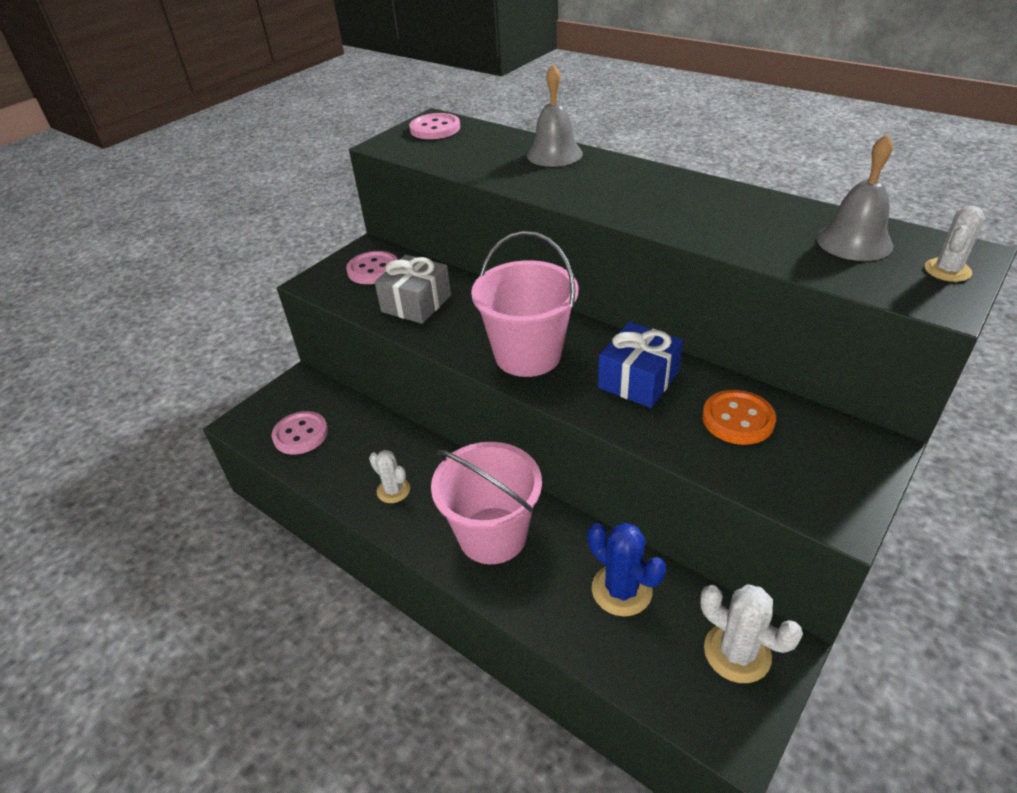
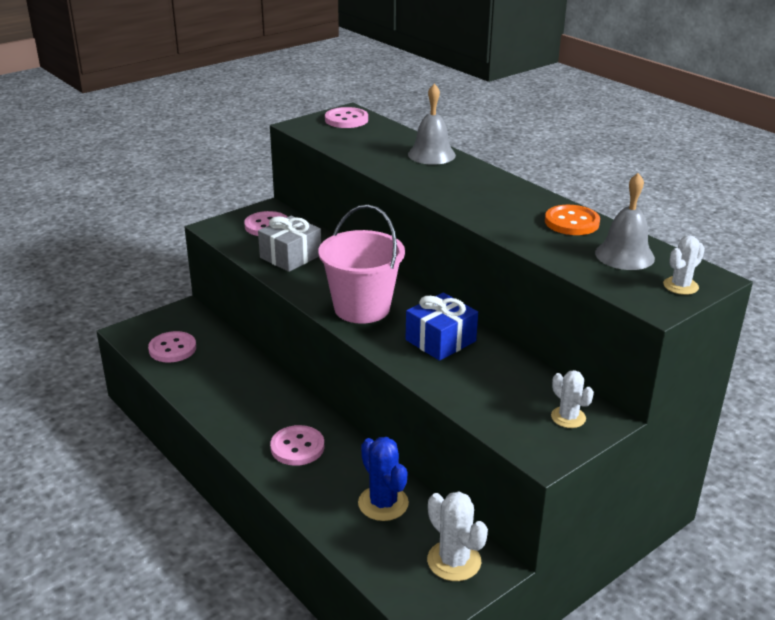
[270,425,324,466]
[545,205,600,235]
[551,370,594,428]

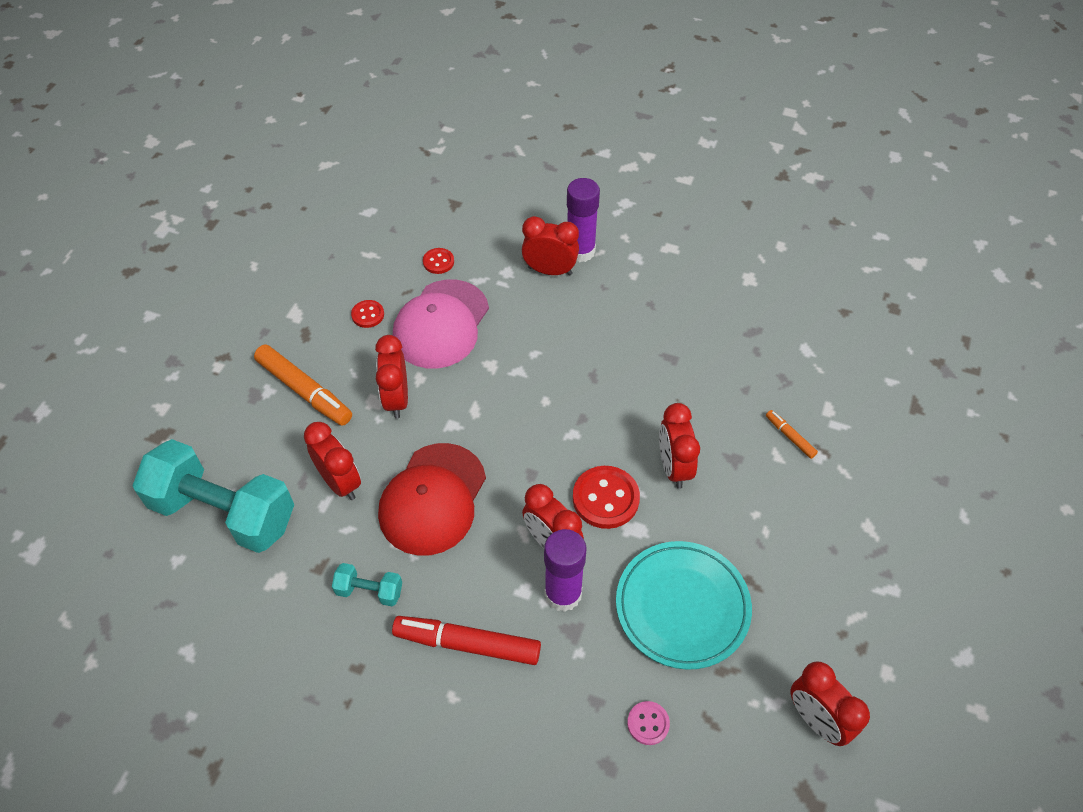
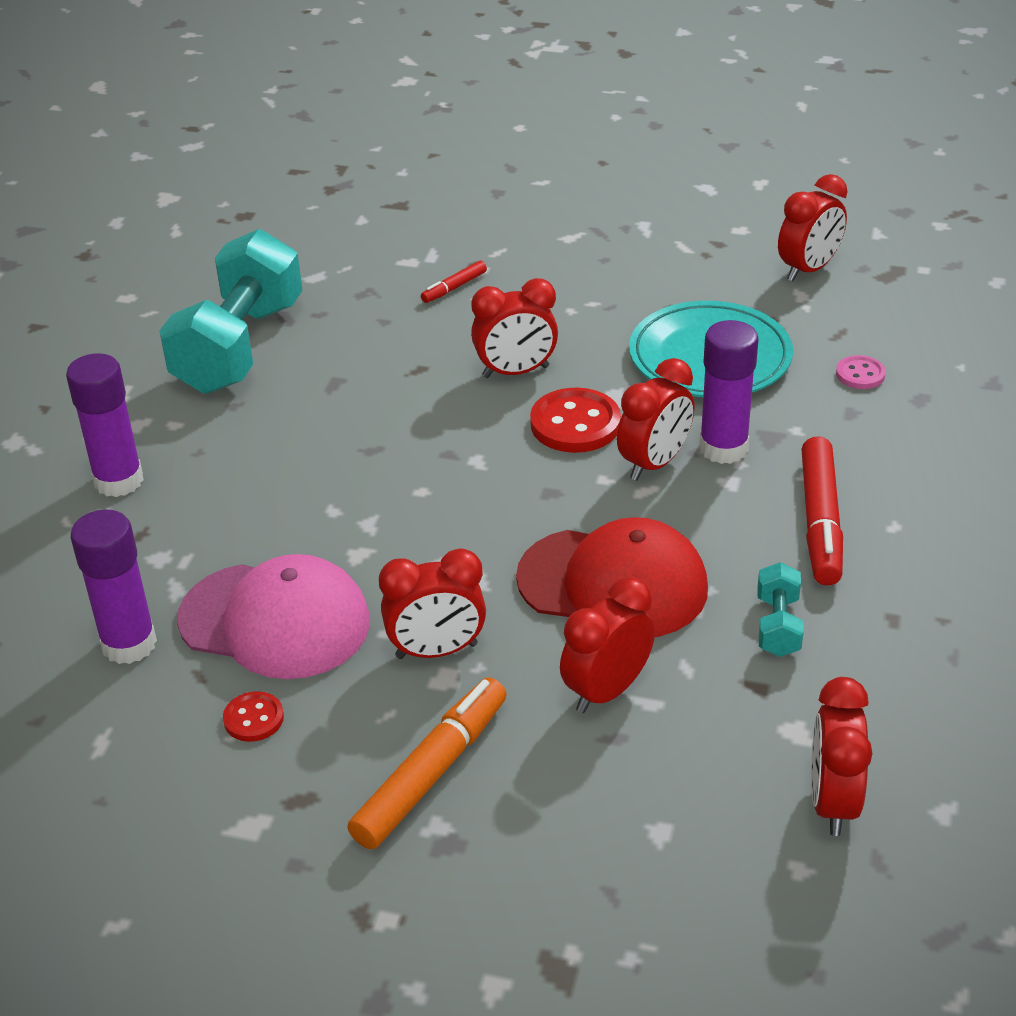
[71,510,157,664]
[159,229,303,394]
[421,261,487,303]
[811,677,873,836]

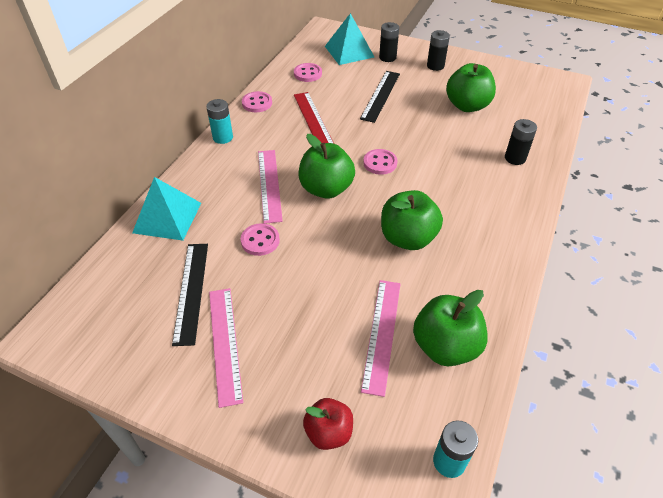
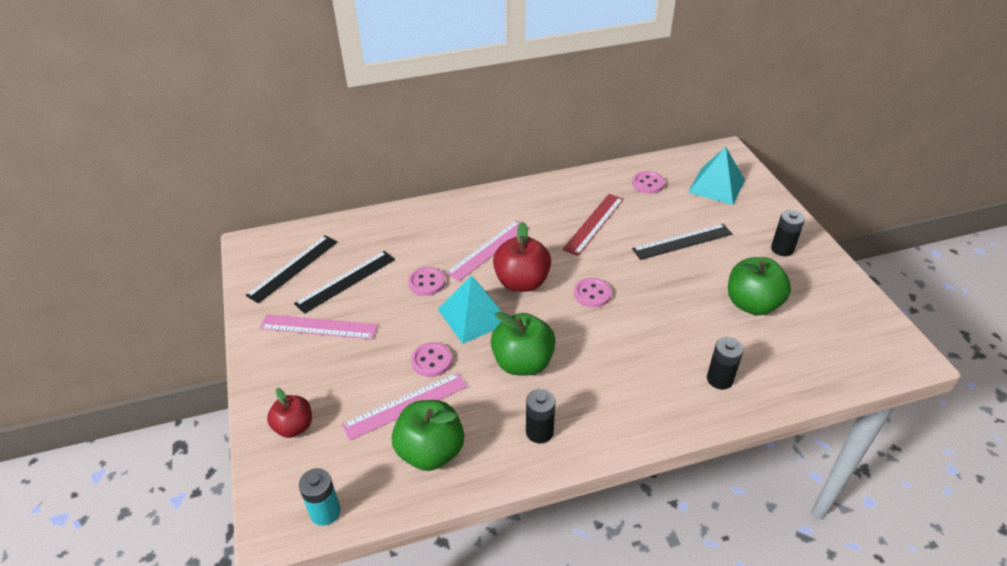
[246,235,337,303]
[260,314,378,340]
[411,342,452,377]
[438,275,503,344]
[493,222,551,292]
[526,389,555,444]
[206,99,233,144] (first image)

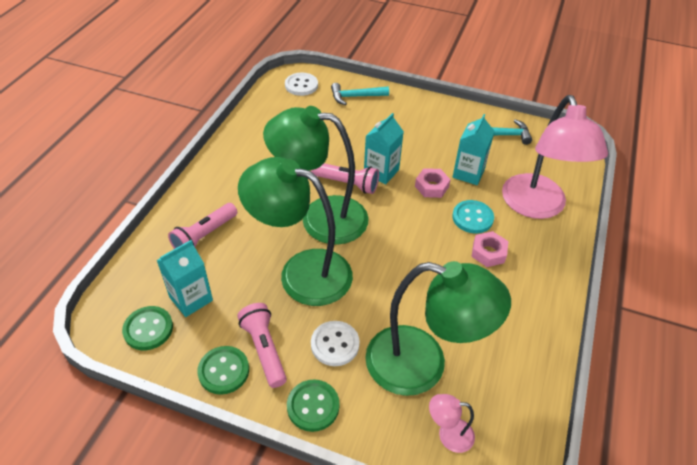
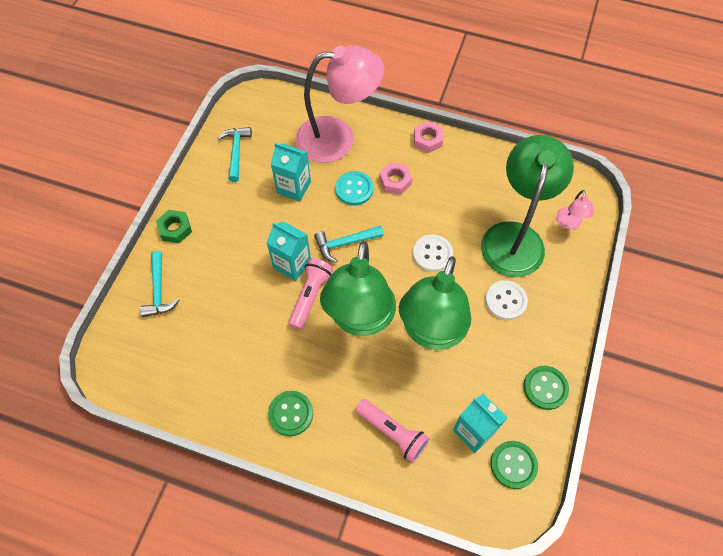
[156,210,192,243]
[268,391,313,436]
[314,225,383,263]
[413,235,453,272]
[414,121,443,153]
[237,303,287,388] (first image)

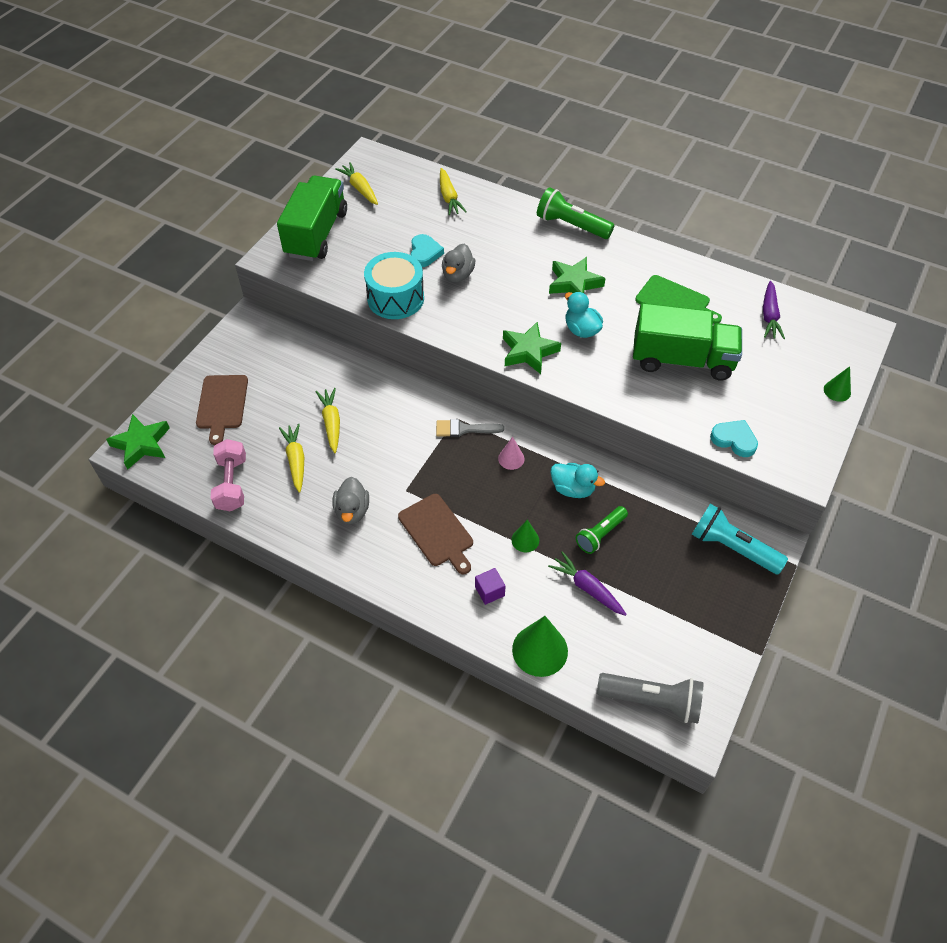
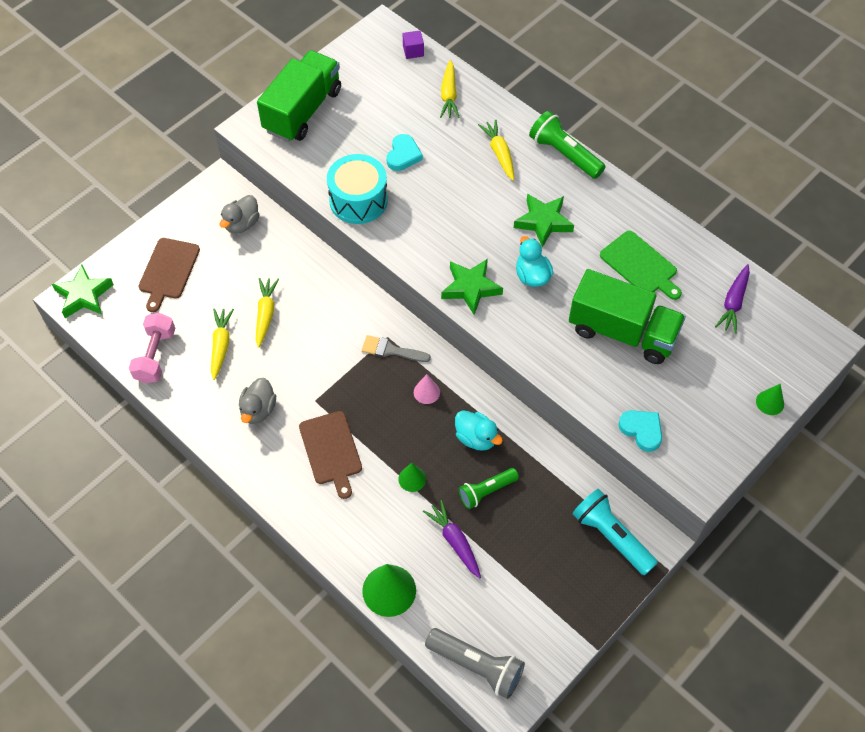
[220,195,259,234]
[403,30,424,59]
[478,119,514,181]

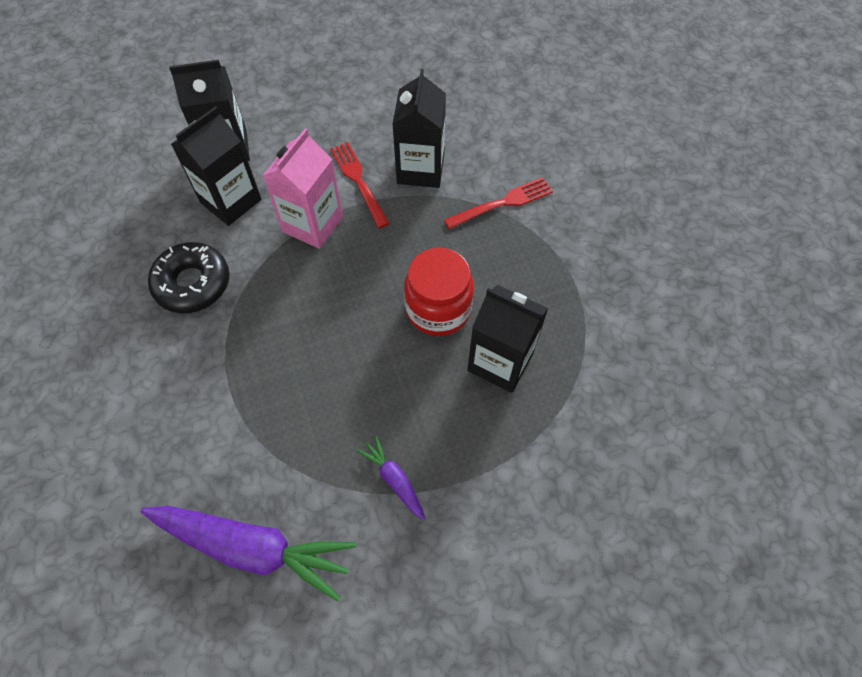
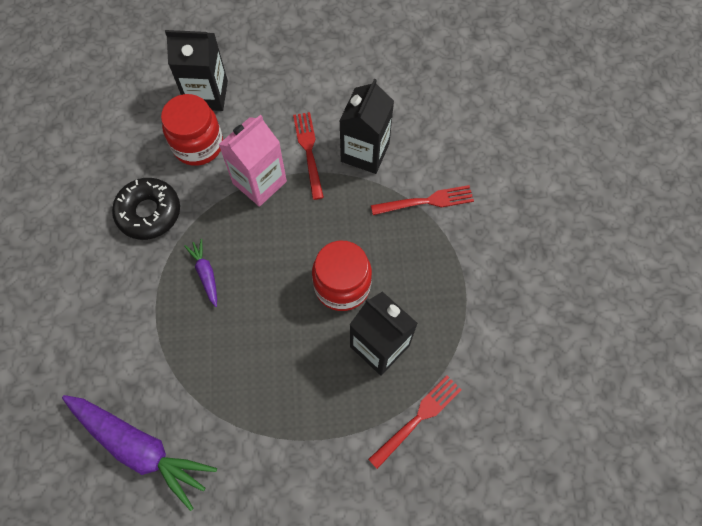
[161,94,223,166]
[184,239,217,307]
[368,375,462,469]

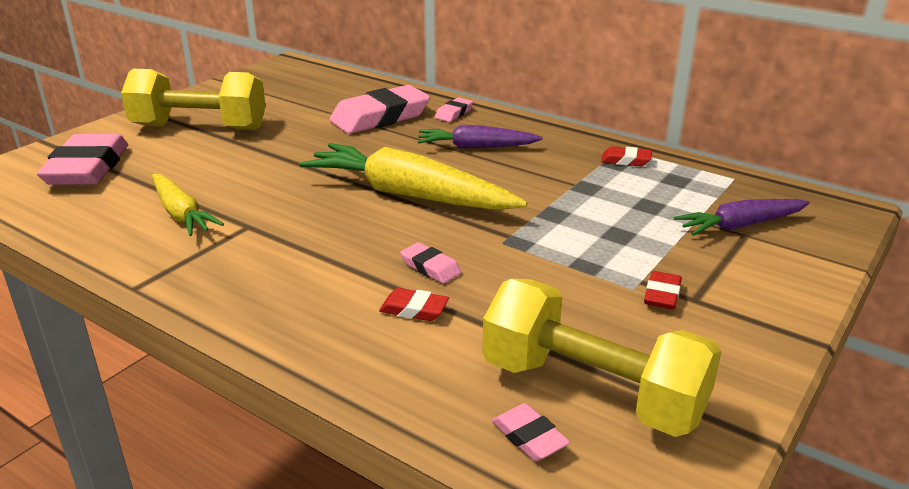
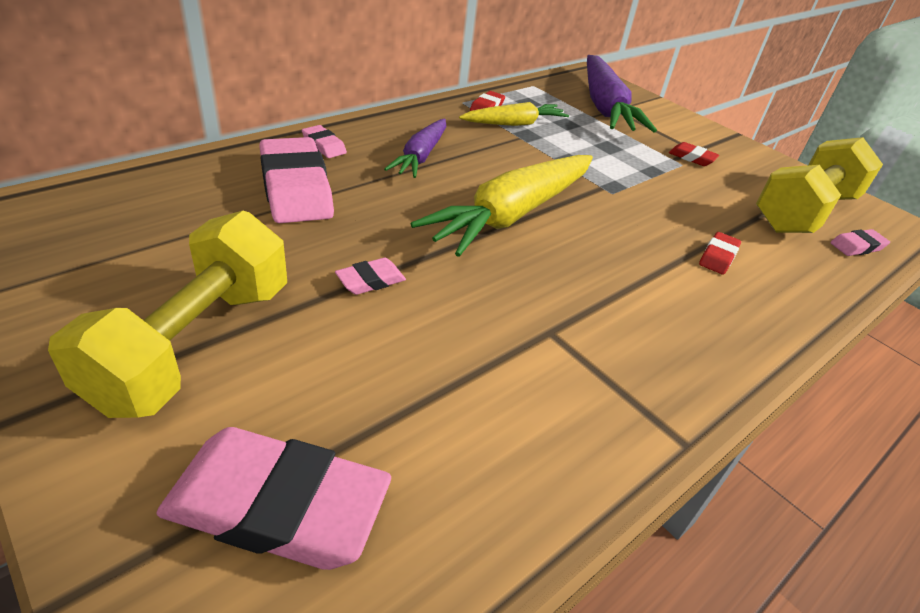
[335,258,406,295]
[459,102,569,126]
[587,55,657,132]

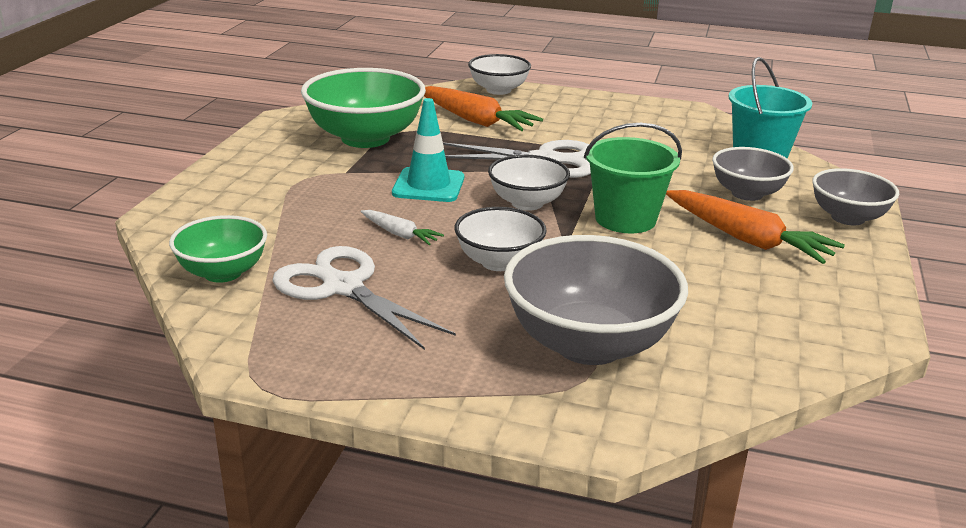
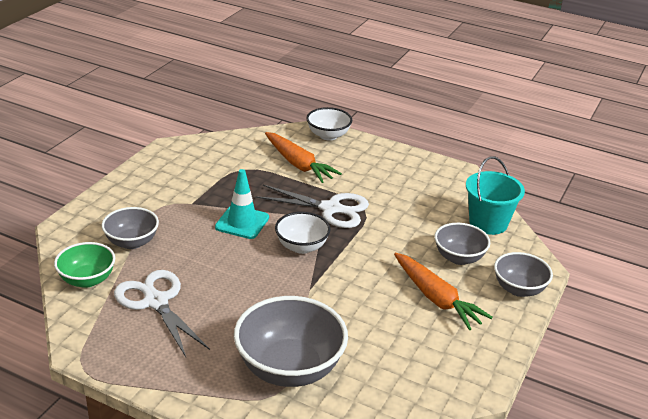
[102,207,159,249]
[301,68,426,148] (first image)
[361,210,444,245] (first image)
[455,207,547,271] (first image)
[584,123,682,233] (first image)

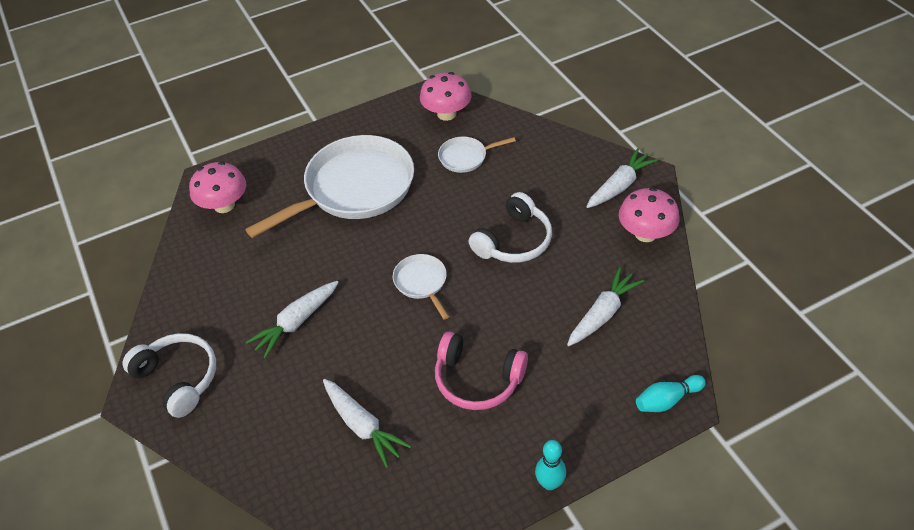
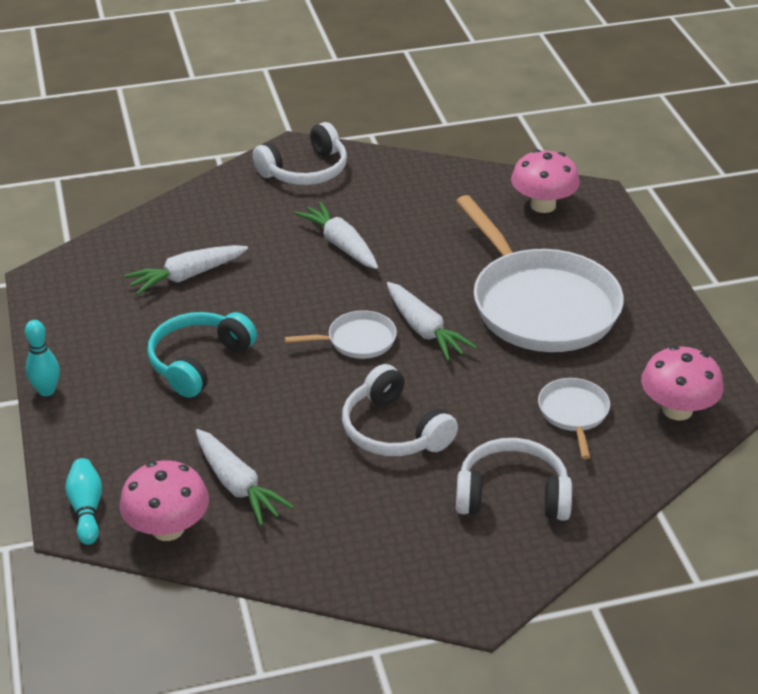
[120,460,209,541]
[147,312,257,398]
[387,282,477,361]
[456,438,572,521]

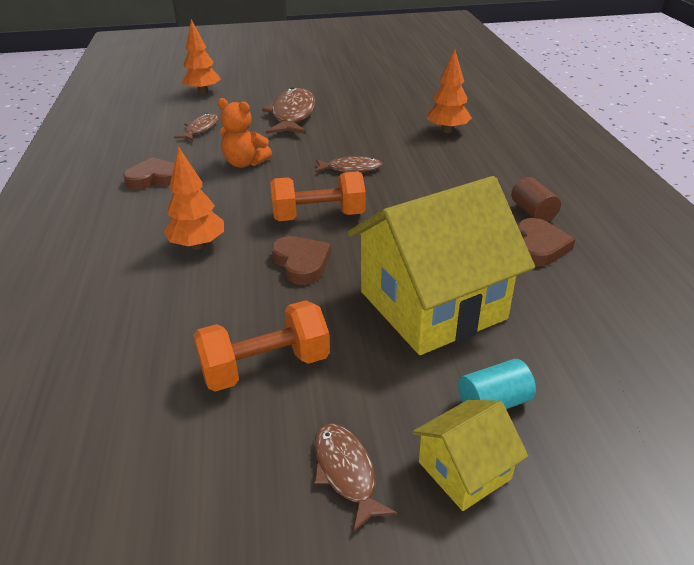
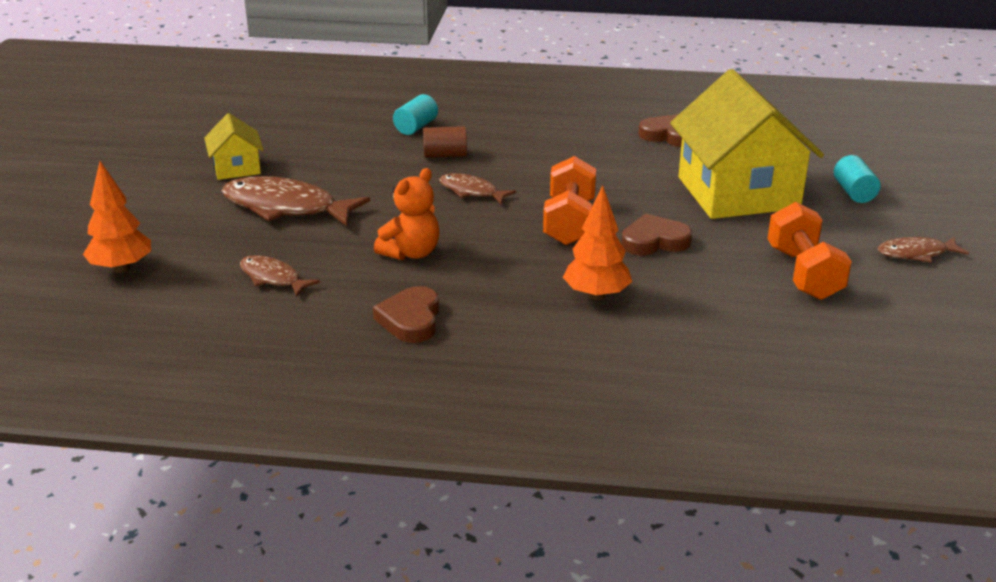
[204,113,264,180]
[393,94,438,135]
[423,126,467,158]
[439,173,516,204]

